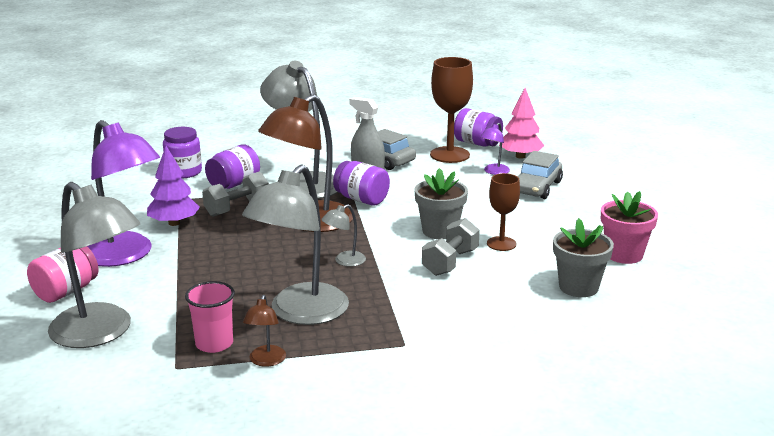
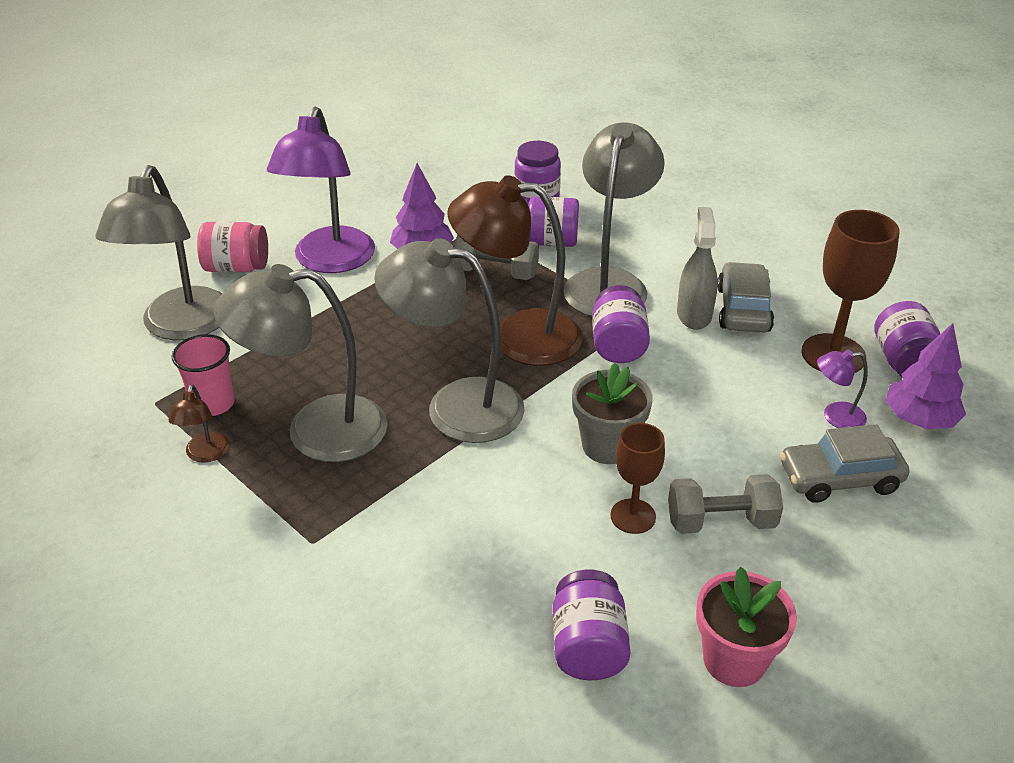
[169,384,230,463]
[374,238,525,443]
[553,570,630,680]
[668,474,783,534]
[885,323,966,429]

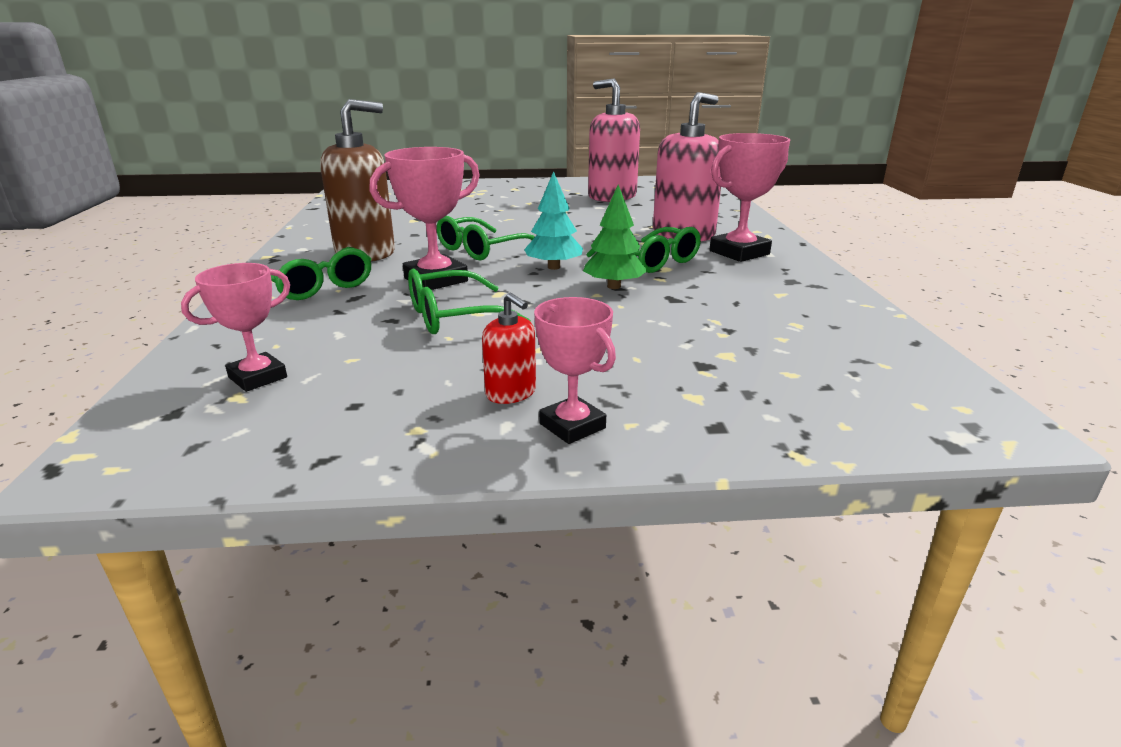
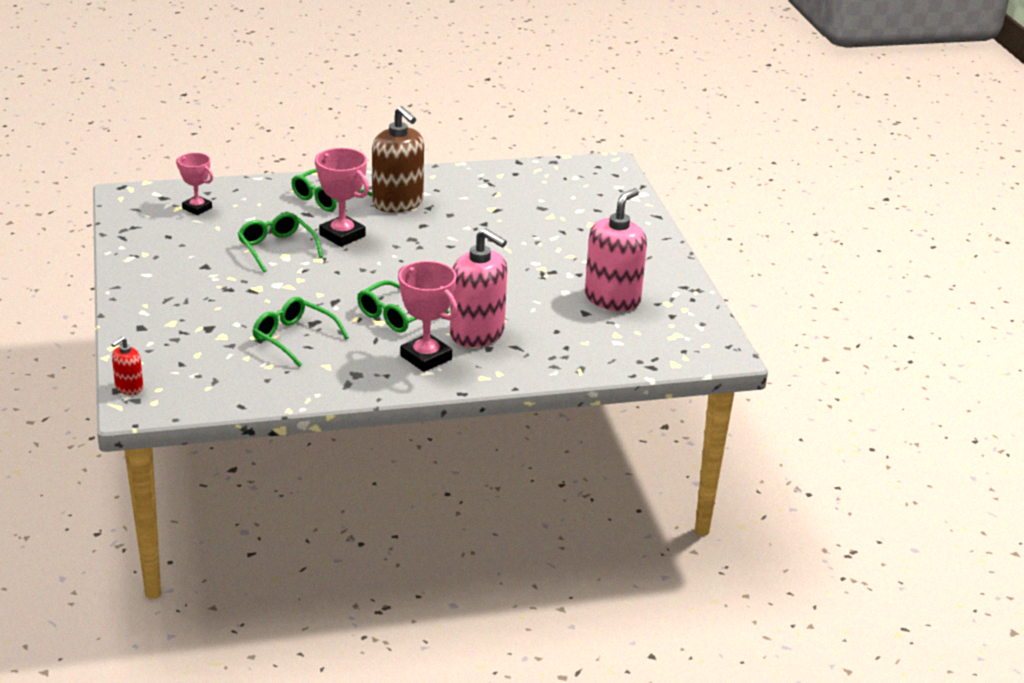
[111,337,143,395]
[252,297,349,367]
[524,171,583,270] (first image)
[534,297,616,444] (first image)
[583,185,647,289] (first image)

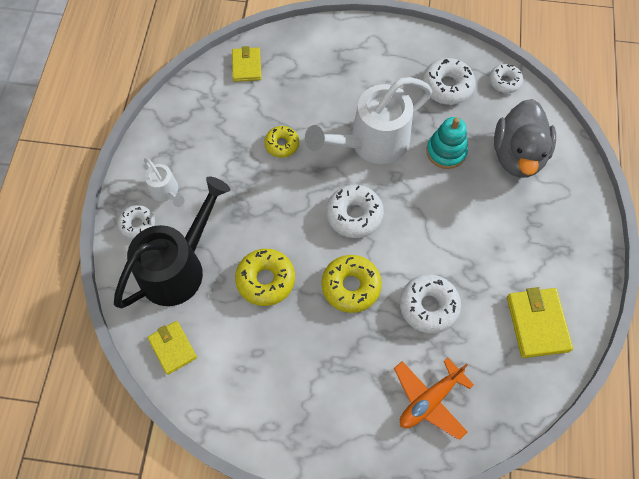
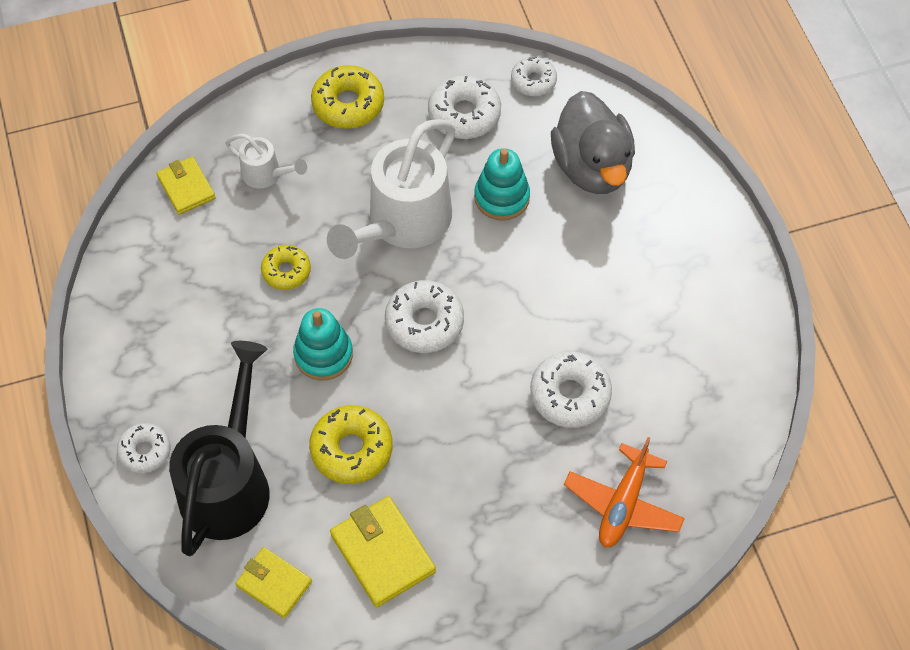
[226,134,307,188]
[293,308,353,380]
[311,65,384,129]
[330,496,436,607]

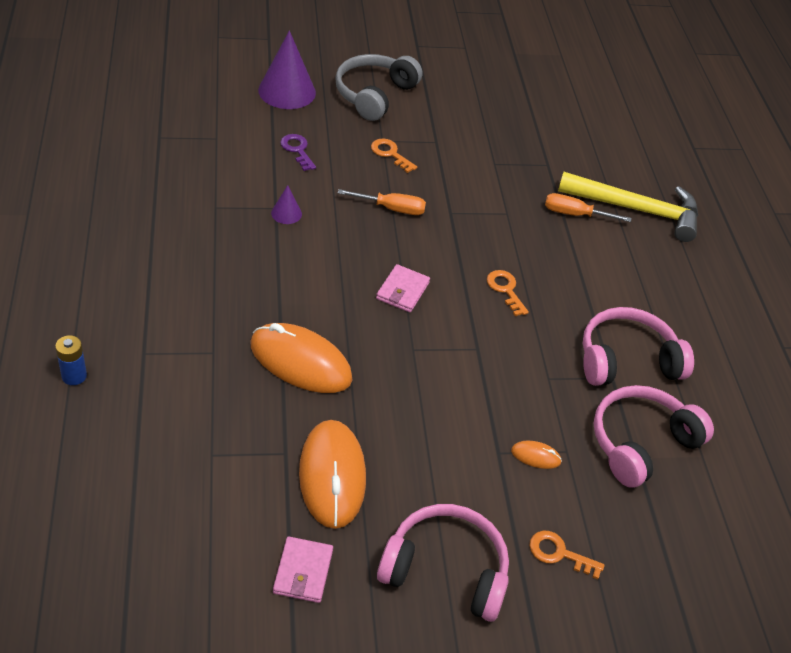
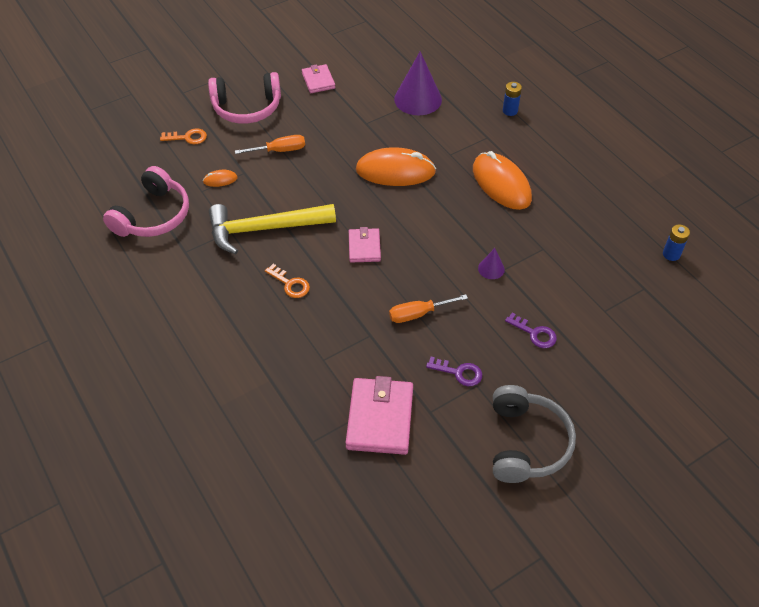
[209,204,336,254]
[235,135,305,154]
[346,376,413,455]
[394,51,442,115]
[426,357,482,386]
[473,151,532,210]
[663,224,690,261]
[583,307,694,386] (first image)

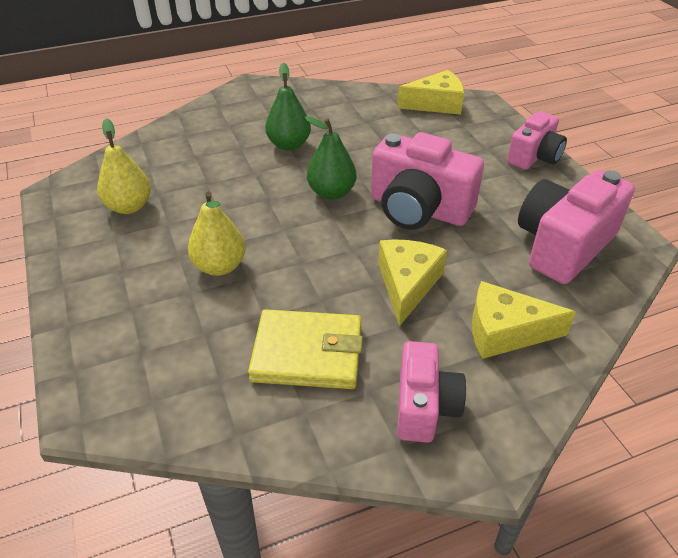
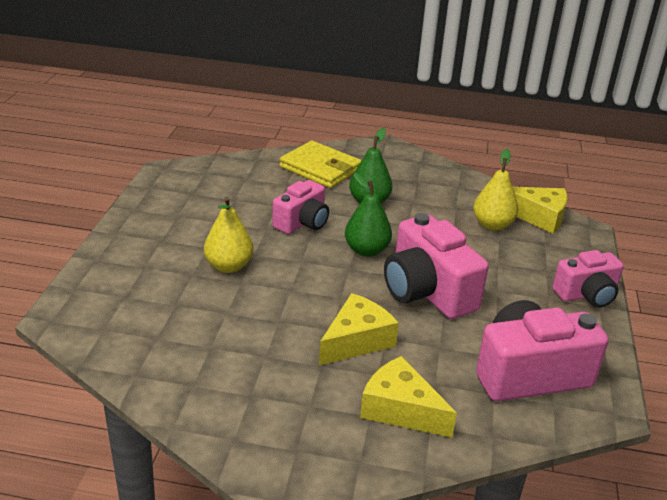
[272,180,329,234]
[280,141,362,188]
[473,149,518,231]

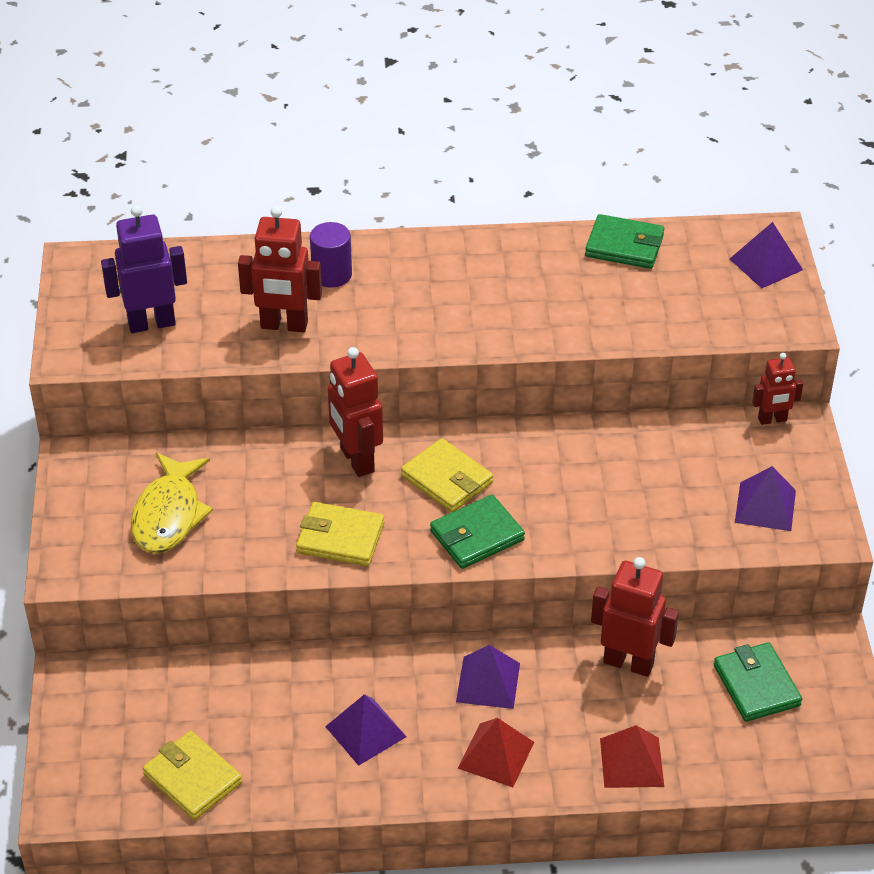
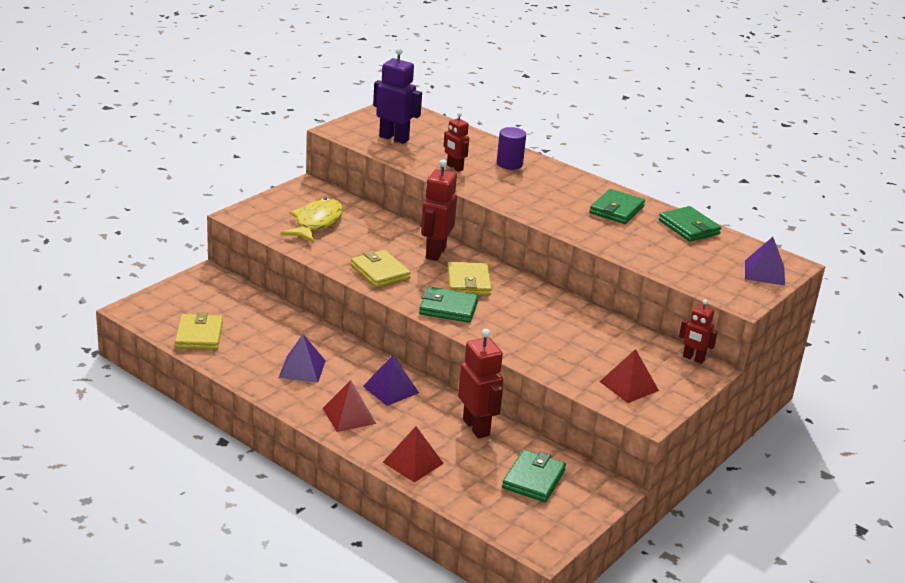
[281,198,343,243]
[444,112,469,172]
[590,189,645,224]
[600,349,659,403]

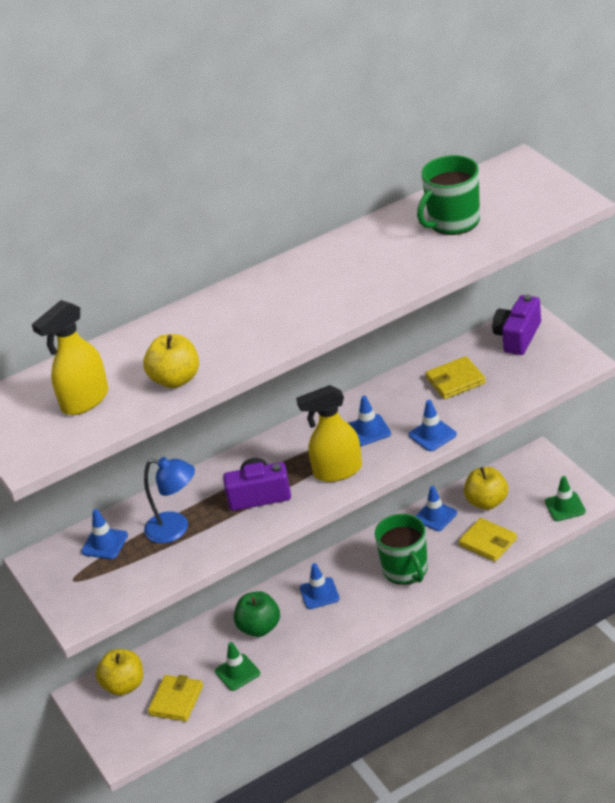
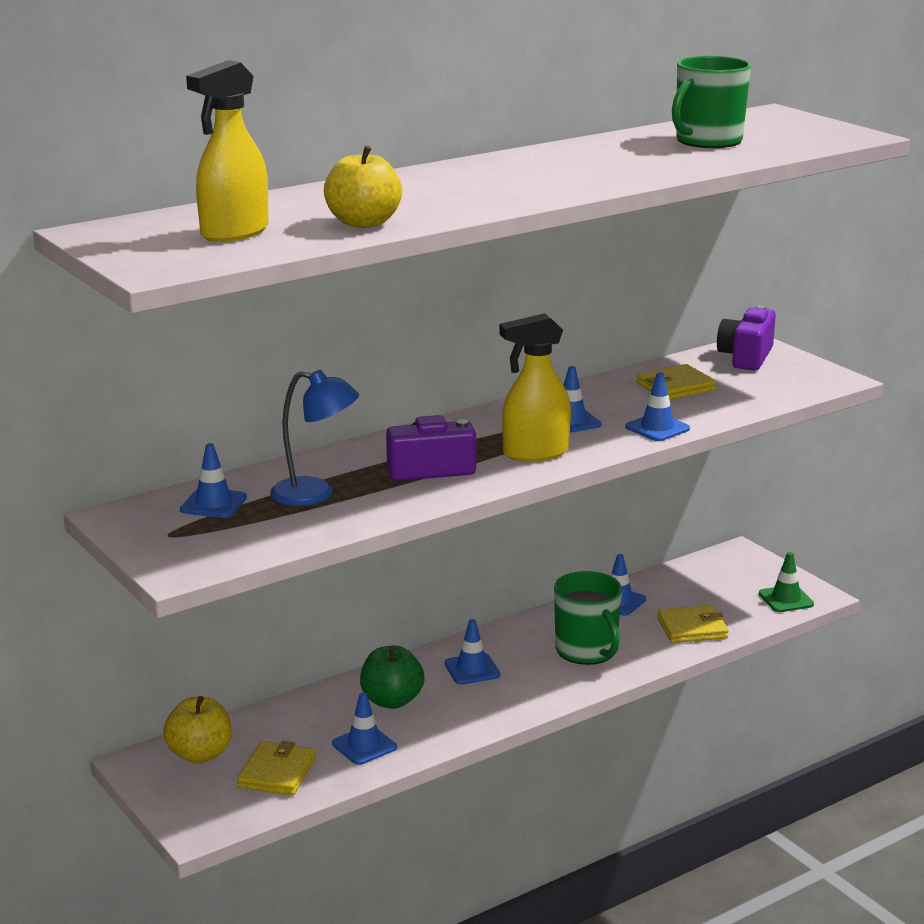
[332,692,397,765]
[657,605,729,643]
[464,467,508,510] (first image)

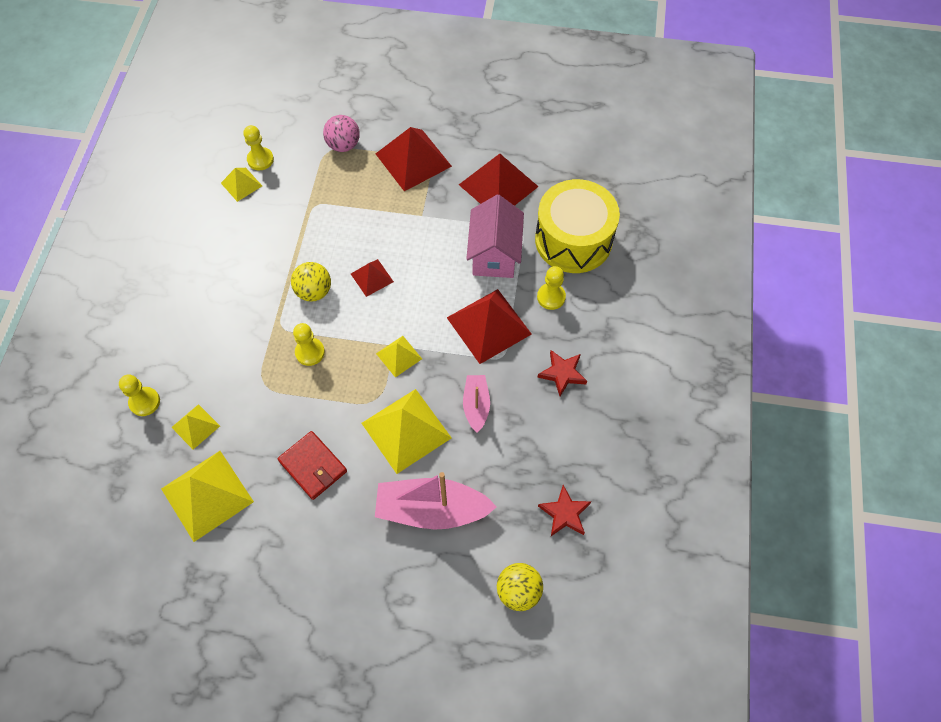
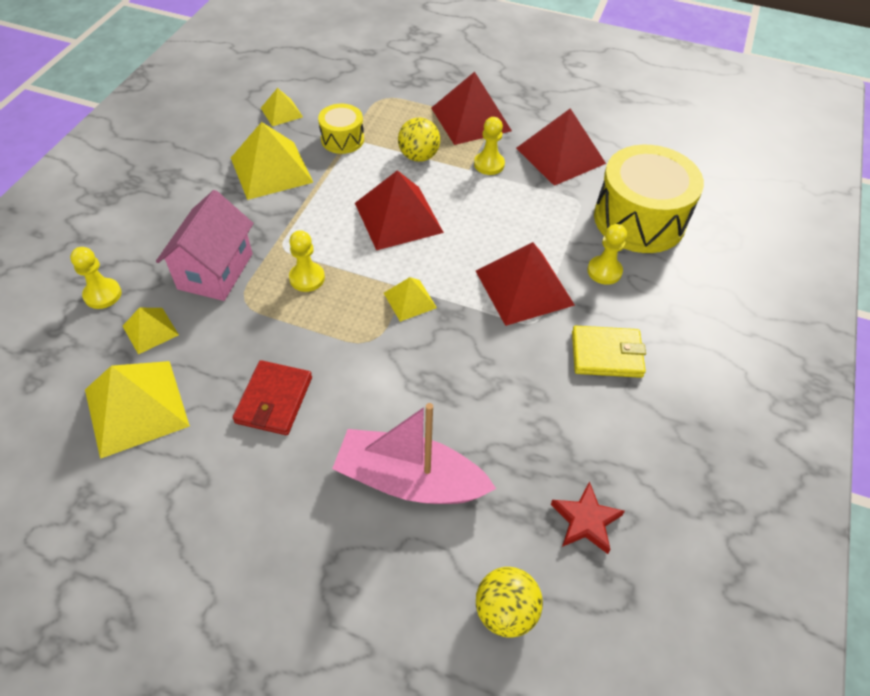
[156,190,254,301]
[231,122,314,200]
[233,360,312,435]
[318,104,364,154]
[355,170,444,250]
[398,118,440,162]
[474,117,505,175]
[572,326,646,378]
[323,115,360,152] (first image)
[463,375,490,433] (first image)

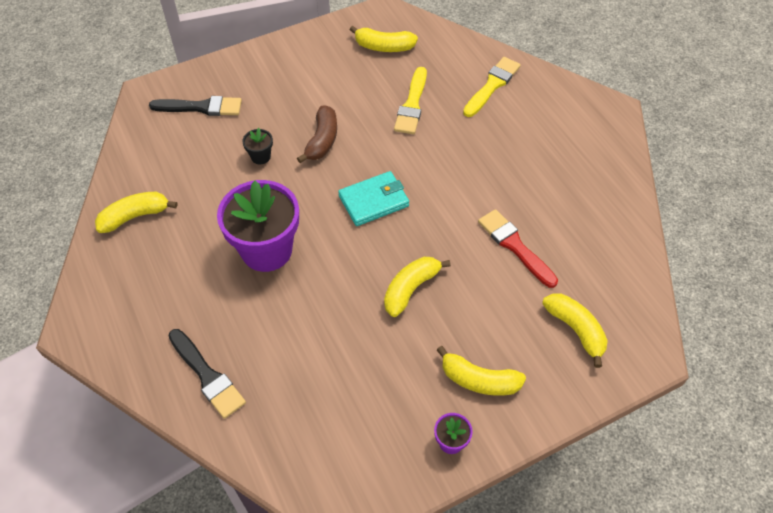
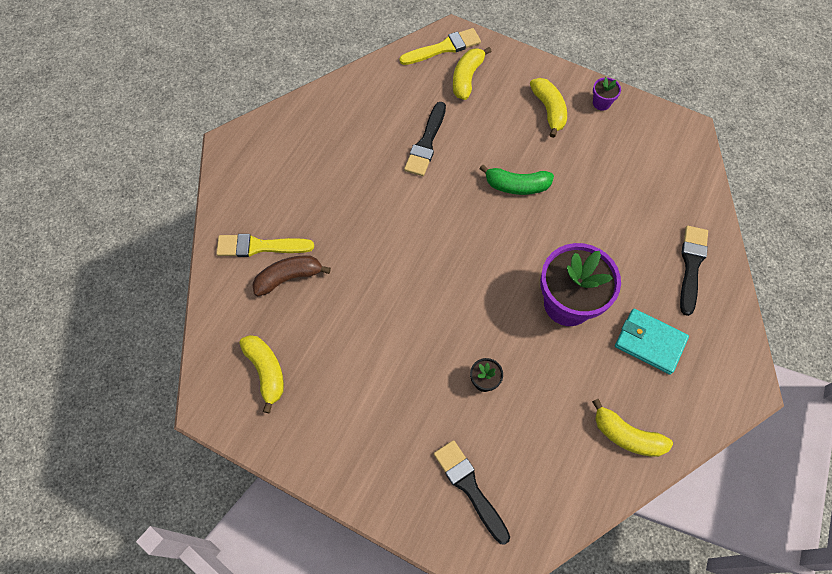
[252,255,331,296]
[400,28,481,65]
[404,102,446,176]
[479,164,554,195]
[615,309,689,375]

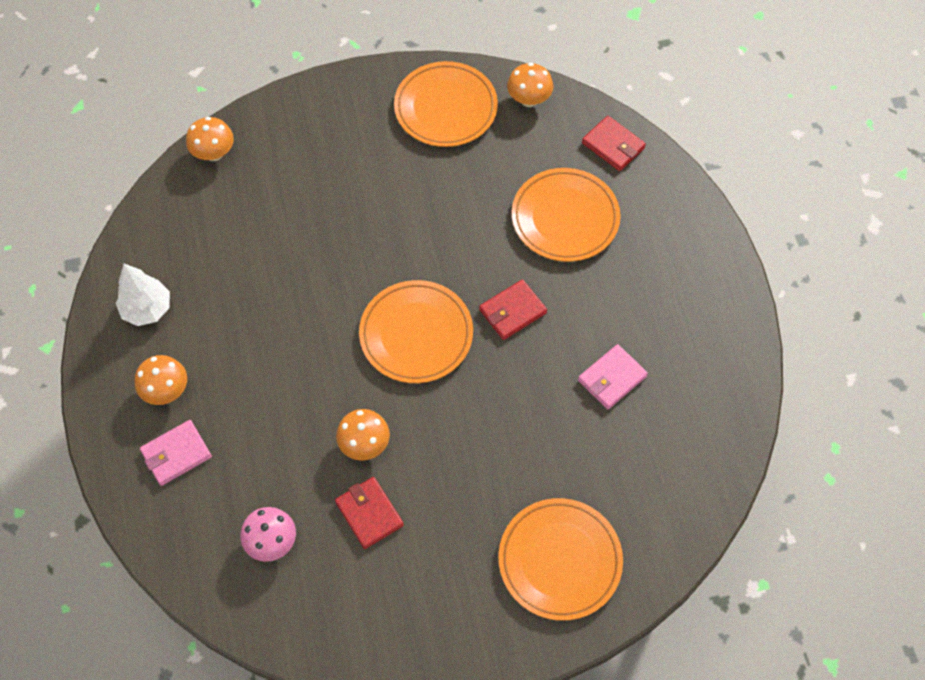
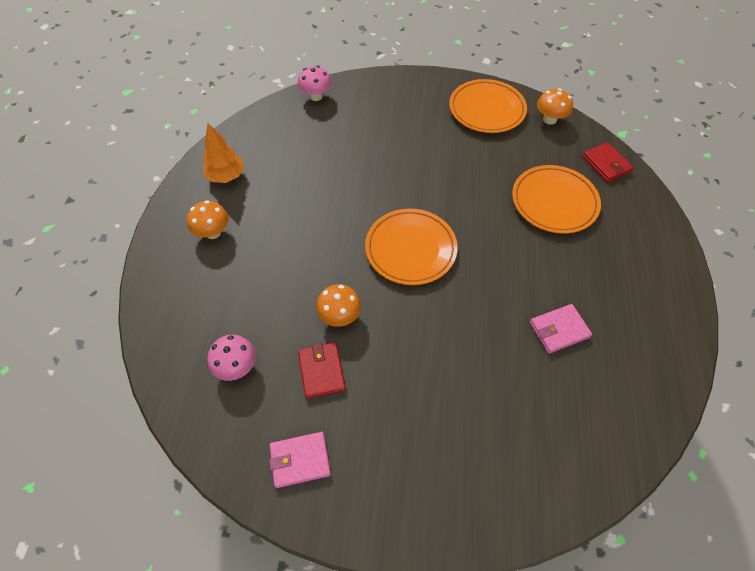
[203,123,245,183]
[269,432,331,488]
[298,66,332,101]
[479,279,547,340] (first image)
[498,498,623,621] (first image)

